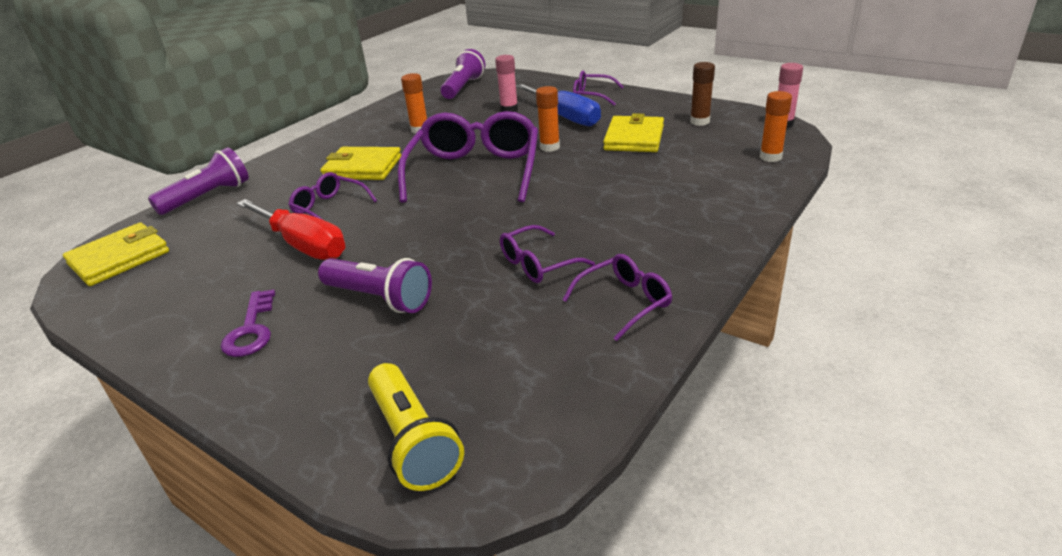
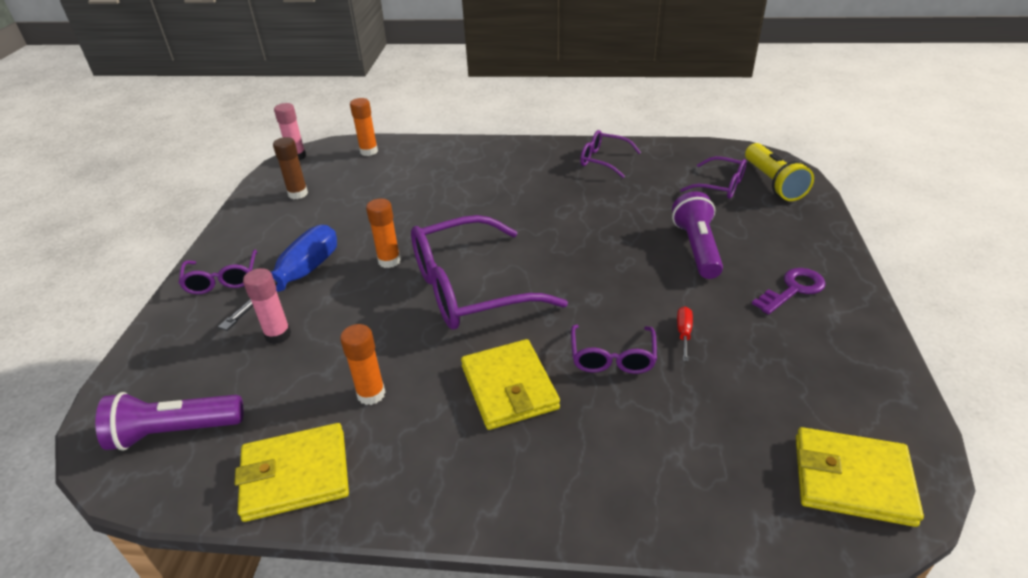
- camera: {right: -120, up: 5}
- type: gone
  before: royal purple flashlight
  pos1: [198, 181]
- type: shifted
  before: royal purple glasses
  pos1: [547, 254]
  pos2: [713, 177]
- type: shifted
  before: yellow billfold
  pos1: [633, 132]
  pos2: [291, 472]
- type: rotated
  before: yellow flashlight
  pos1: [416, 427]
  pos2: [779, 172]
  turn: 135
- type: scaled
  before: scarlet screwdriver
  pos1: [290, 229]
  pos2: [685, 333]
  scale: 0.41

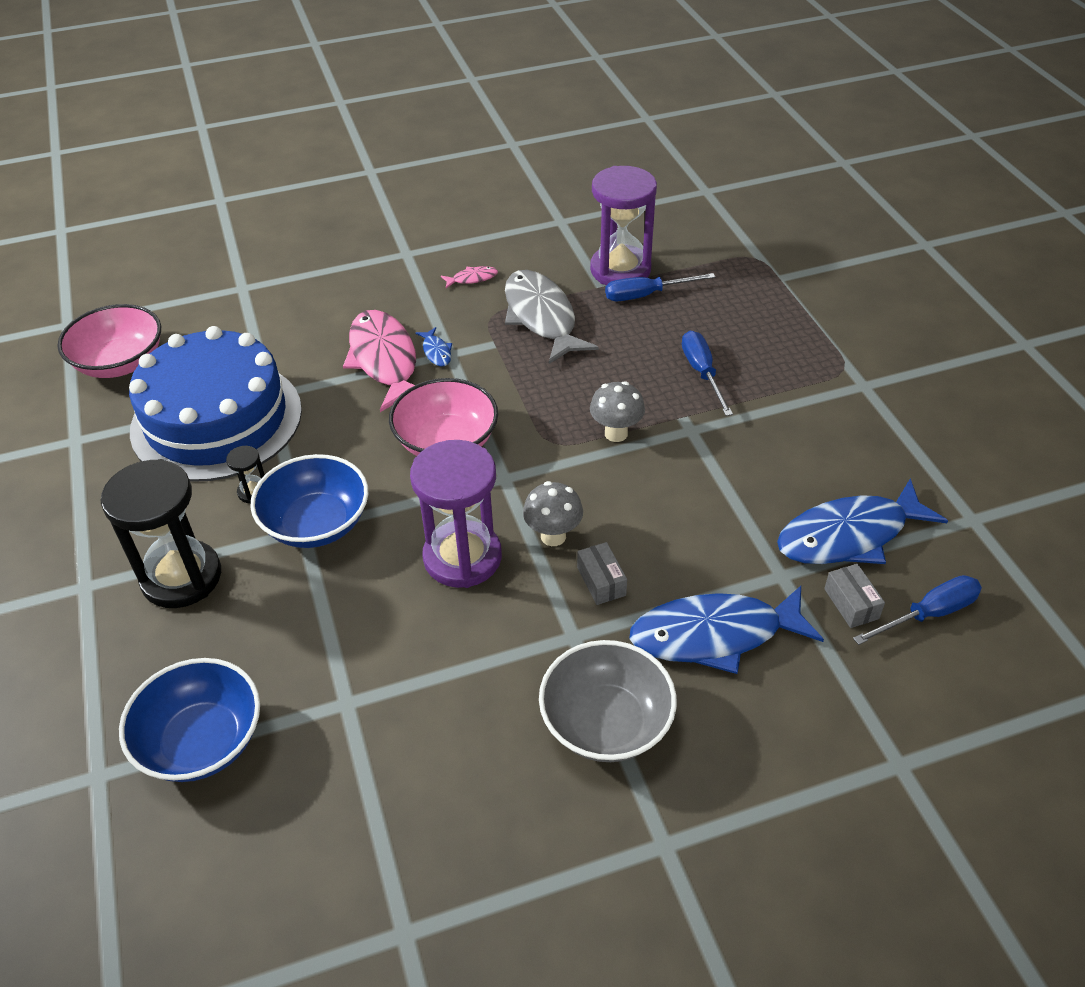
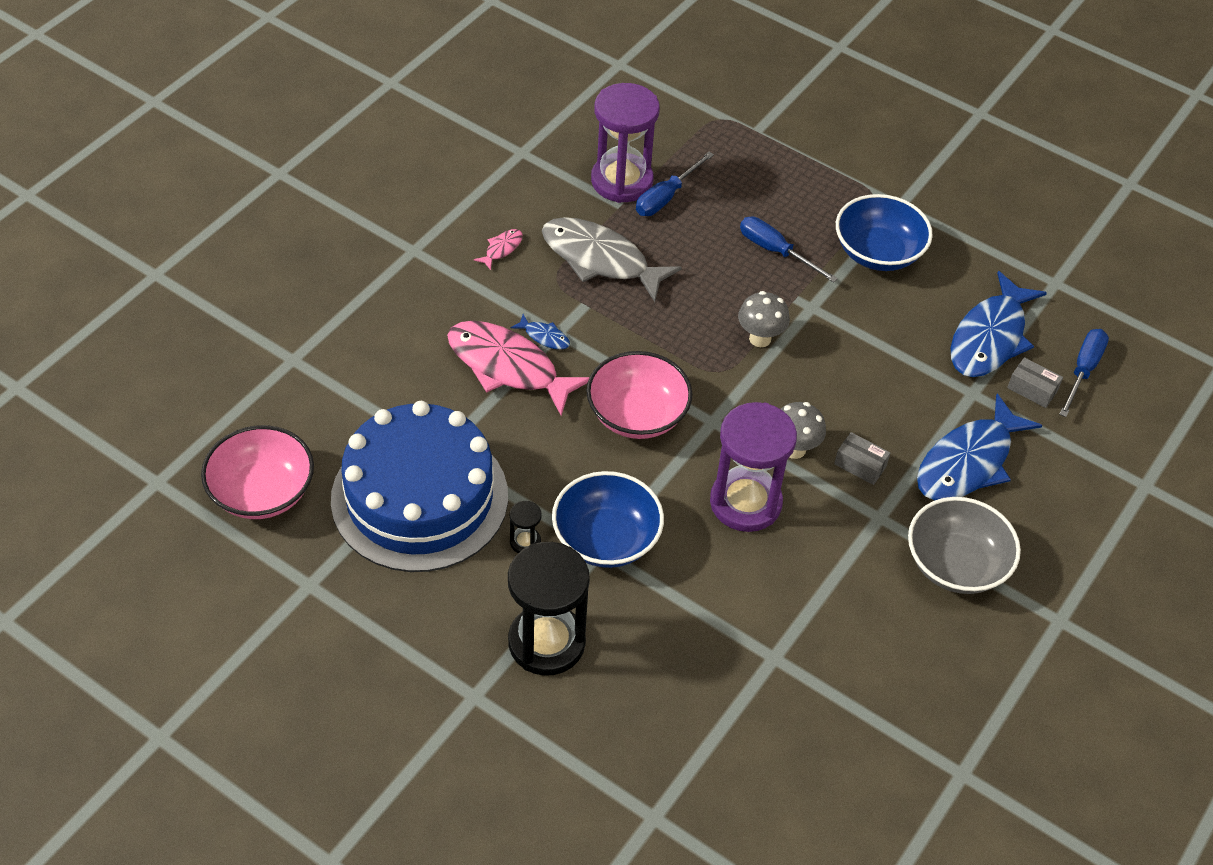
- camera: {right: -40, up: 5}
- type: shifted
  before: cobalt bowl
  pos1: [189, 720]
  pos2: [884, 232]

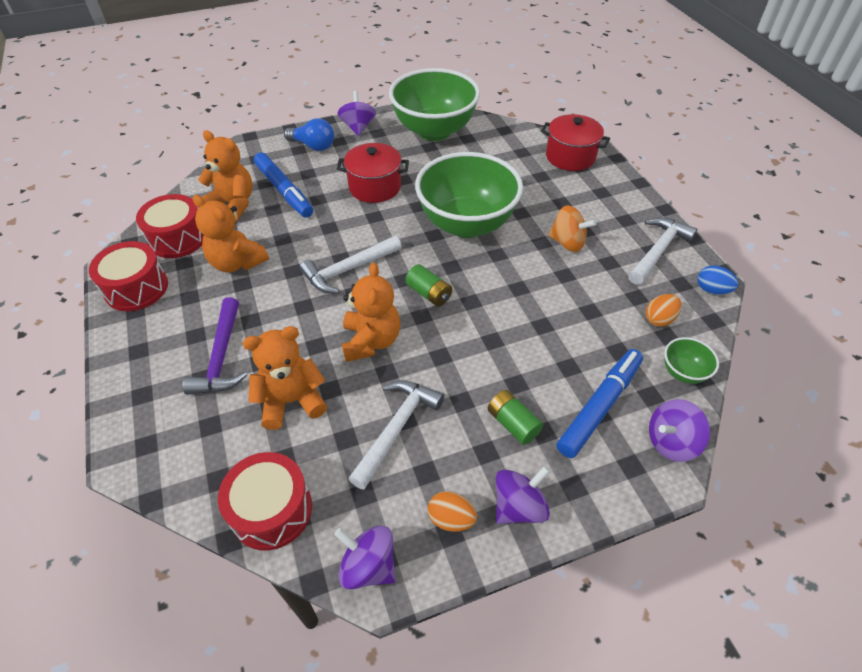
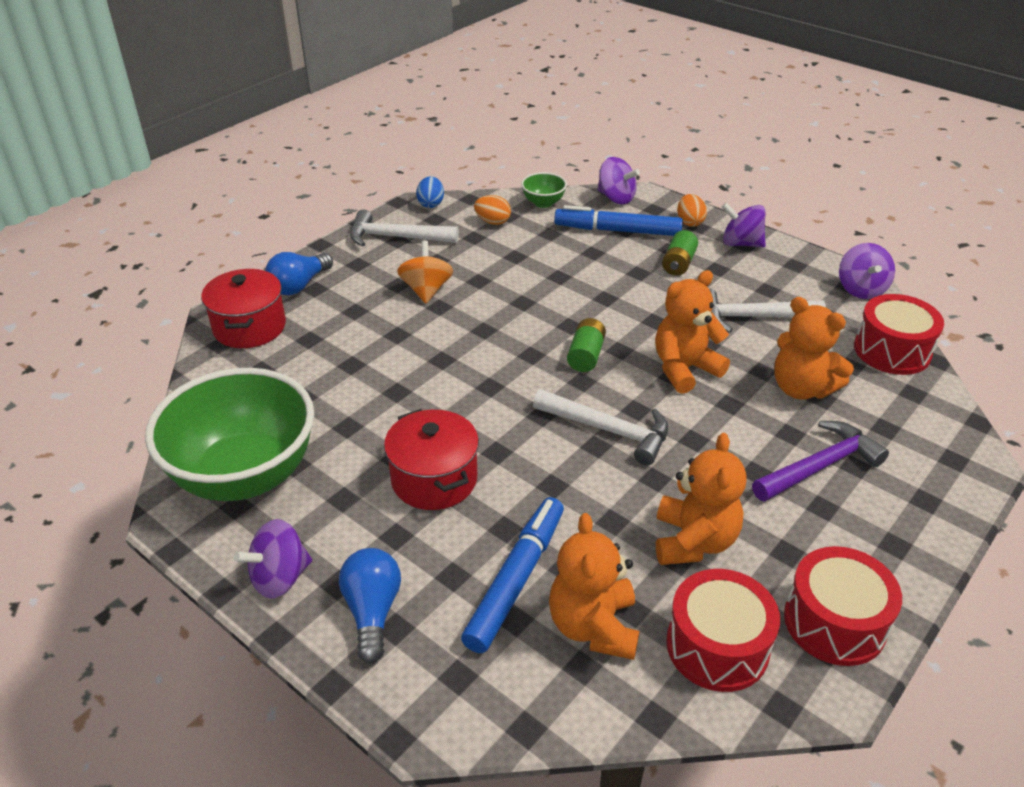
- camera: {right: -120, up: -10}
- type: gone
  before: green bowl
  pos1: [469, 195]
- type: new
  after: cobalt bulb
  pos2: [299, 273]
- type: shifted
  before: bright orange egg shape
  pos1: [452, 511]
  pos2: [692, 210]

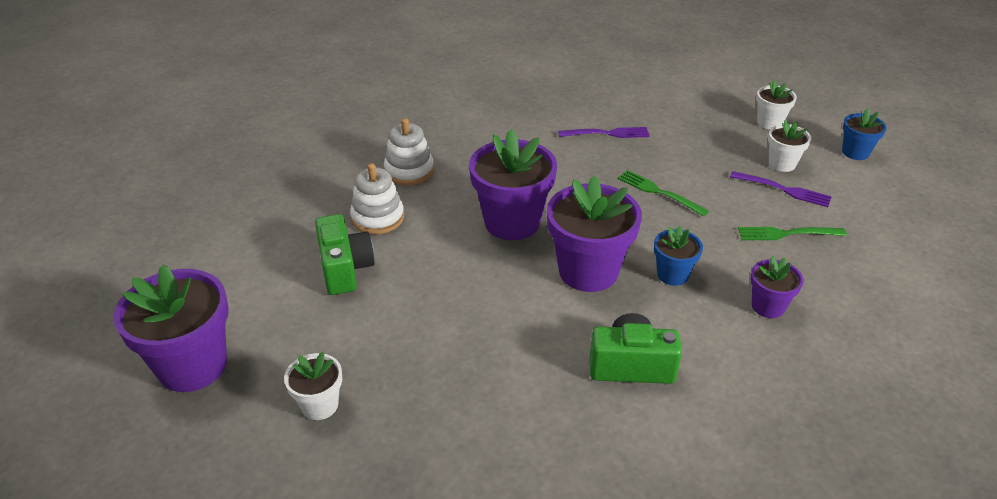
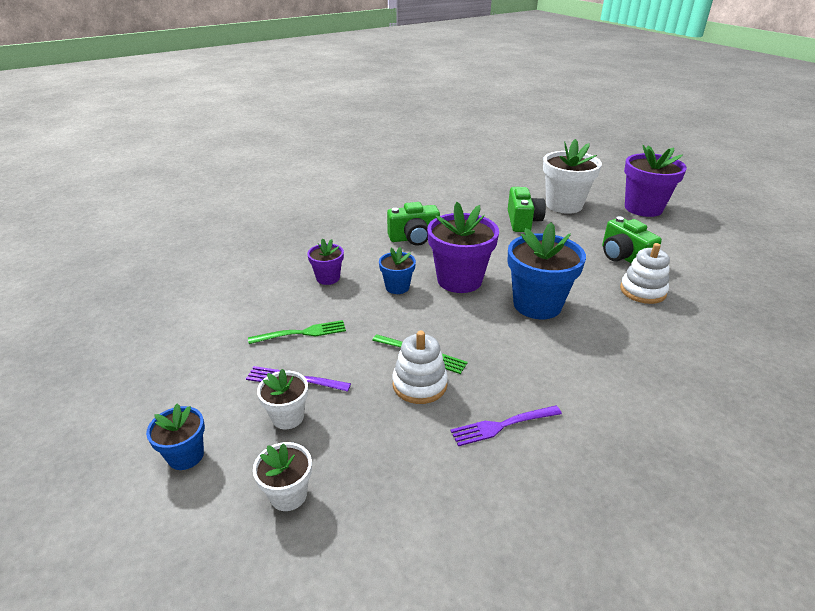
- camera: {right: 165, up: -5}
- type: new
  after: green camera
  pos2: [527, 209]
- type: shifted
  before: snow-white ring stacker
  pos1: [409, 151]
  pos2: [420, 367]
- type: repainted
  before: royal purple flower pot
  after: cobalt flower pot
  pos1: [513, 184]
  pos2: [546, 270]
- type: scaled
  before: snow-white flower pot
  pos1: [313, 386]
  pos2: [572, 176]
  scale: 1.91

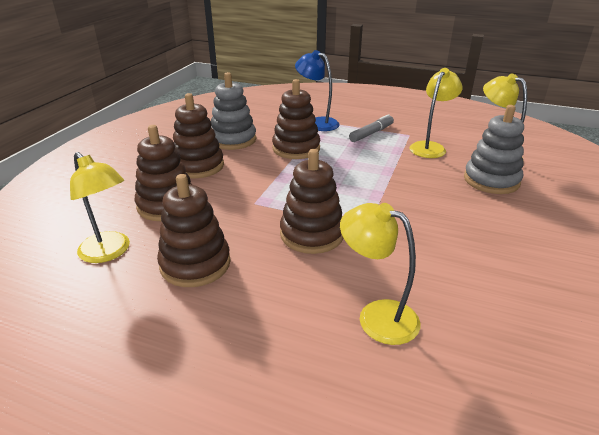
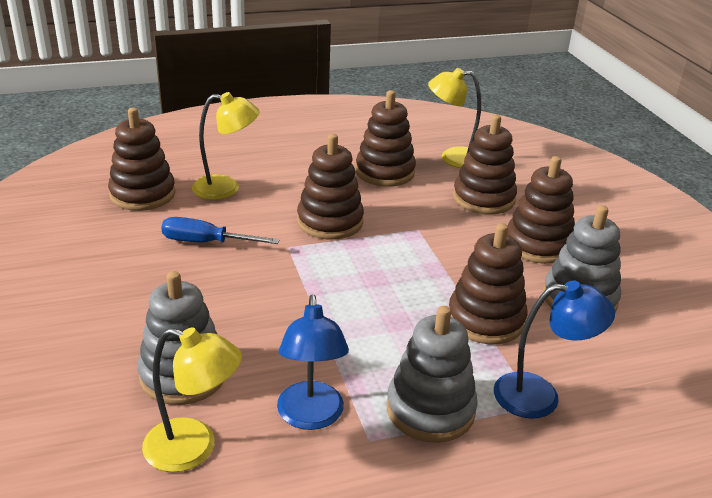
- camera: {right: 140, up: 0}
- type: new
  after: russet ring stacker
  pos2: [141, 159]
- type: new
  after: cobalt screwdriver
  pos2: [220, 230]
- type: swapped
  before: gray marker
  after: gray ring stacker
  pos1: [371, 128]
  pos2: [432, 374]
- type: repainted
  before: yellow desk lamp
  after: cobalt desk lamp
  pos1: [436, 113]
  pos2: [313, 362]

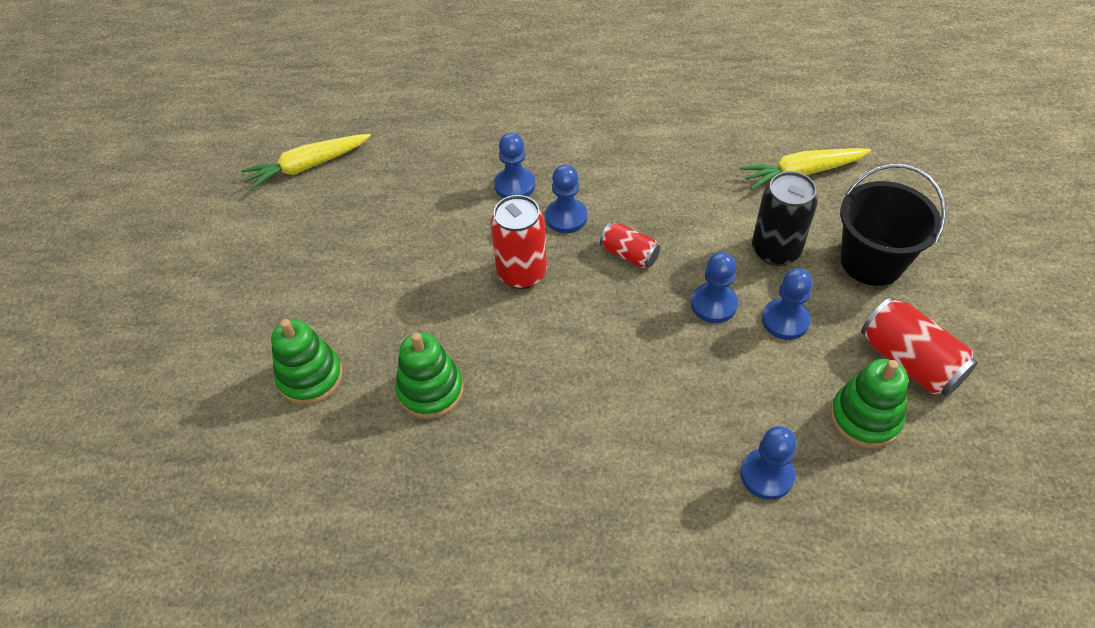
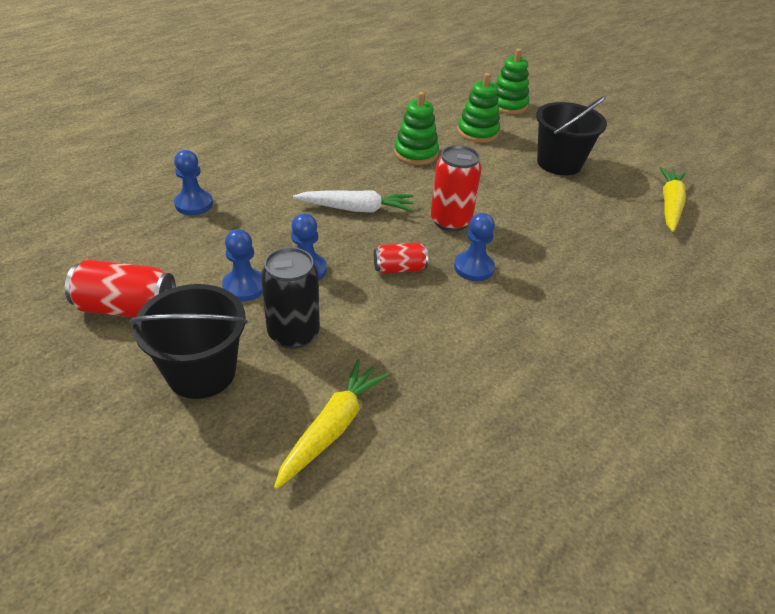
- camera: {right: 130, up: -10}
- type: gone
  before: cobalt game pawn
  pos1: [514, 165]
- type: new
  after: snow-white root vegetable
  pos2: [353, 201]
- type: new
  after: jet-black pail
  pos2: [571, 135]
- type: shifted
  before: green ring stacker
  pos1: [869, 403]
  pos2: [512, 81]

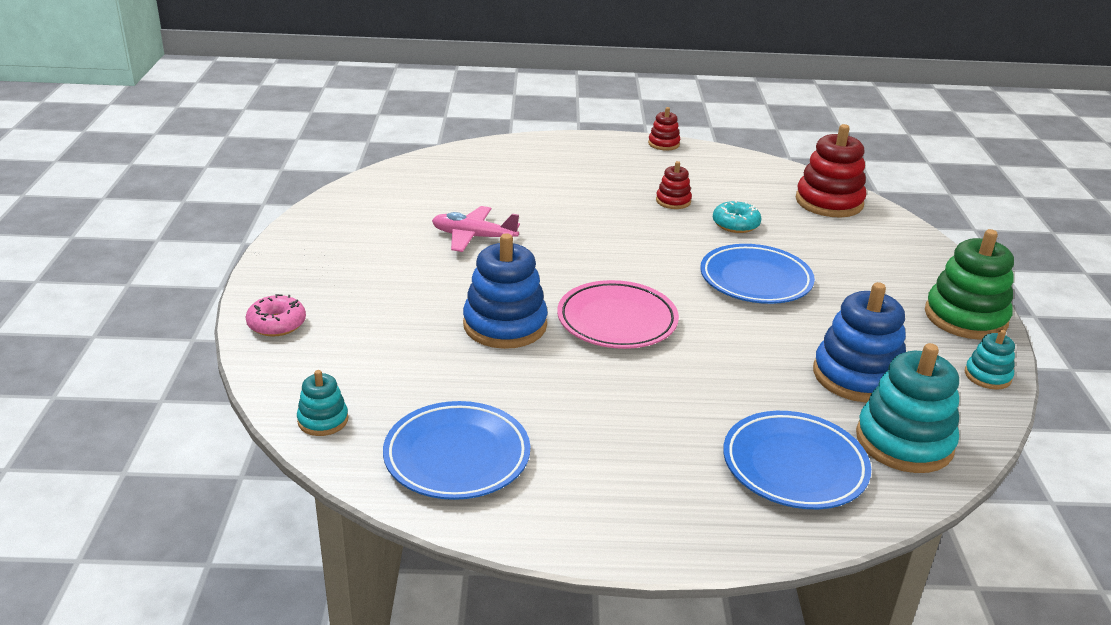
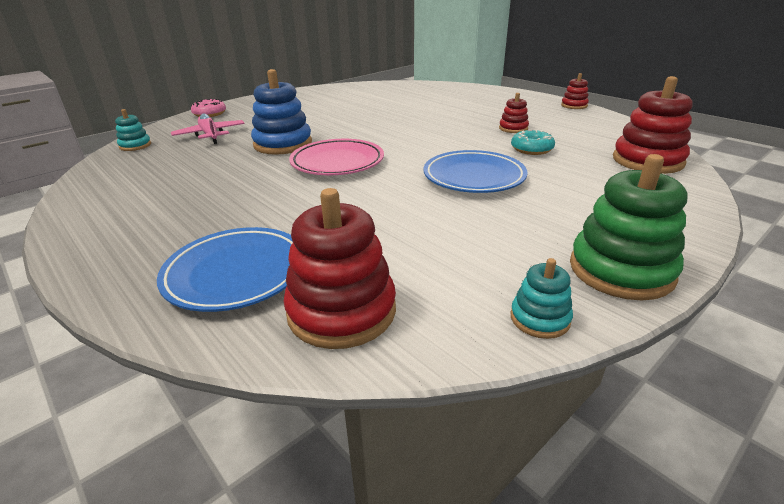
- camera: {right: 50, up: 0}
- type: gone
  before: cobalt dinner plate
  pos1: [456, 450]
- type: gone
  before: cobalt ring stacker
  pos1: [859, 342]
- type: shifted
  before: rose-pink plane
  pos1: [476, 229]
  pos2: [208, 129]
- type: repainted
  before: turquoise ring stacker
  after: scarlet ring stacker
  pos1: [907, 408]
  pos2: [339, 268]

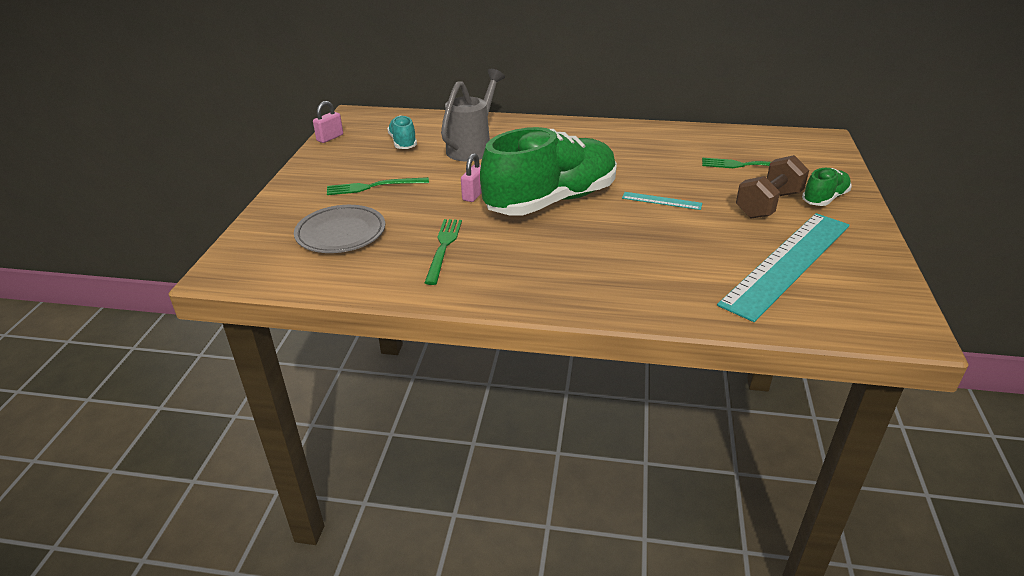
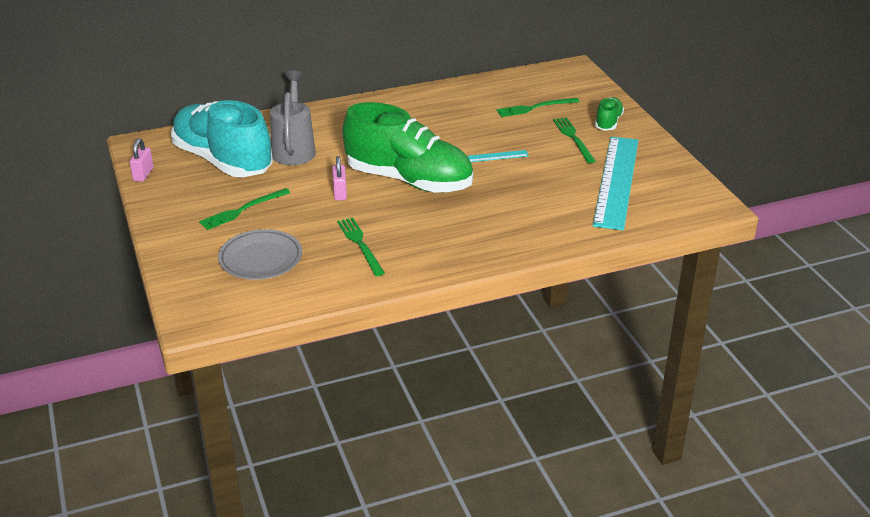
- camera: {right: -30, up: 0}
- type: swapped
  before: russet hand weight
  after: green fork
  pos1: [772, 187]
  pos2: [574, 140]
- type: rotated
  before: green sneaker
  pos1: [548, 171]
  pos2: [407, 147]
  turn: 90
- type: scaled
  before: turquoise sneaker
  pos1: [402, 132]
  pos2: [222, 138]
  scale: 2.28

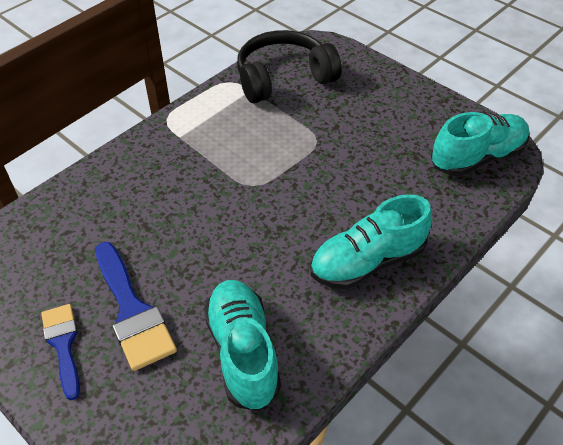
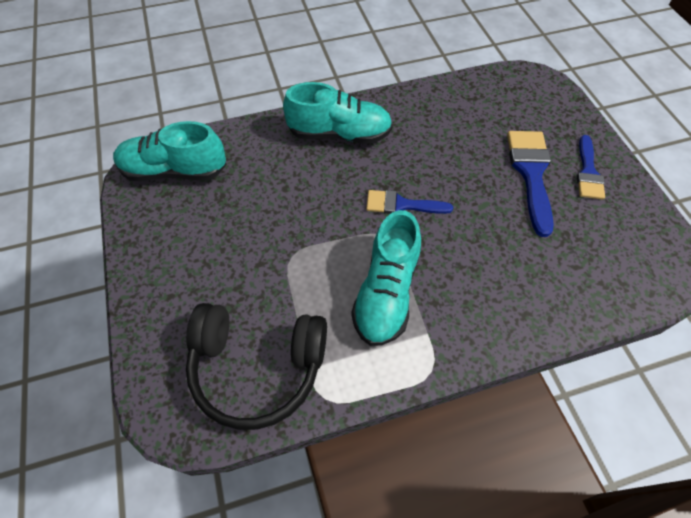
- camera: {right: -150, up: 10}
- type: new
  after: cobalt paintbrush
  pos2: [409, 202]
- type: shifted
  before: turquoise sneaker
  pos1: [242, 345]
  pos2: [386, 278]

